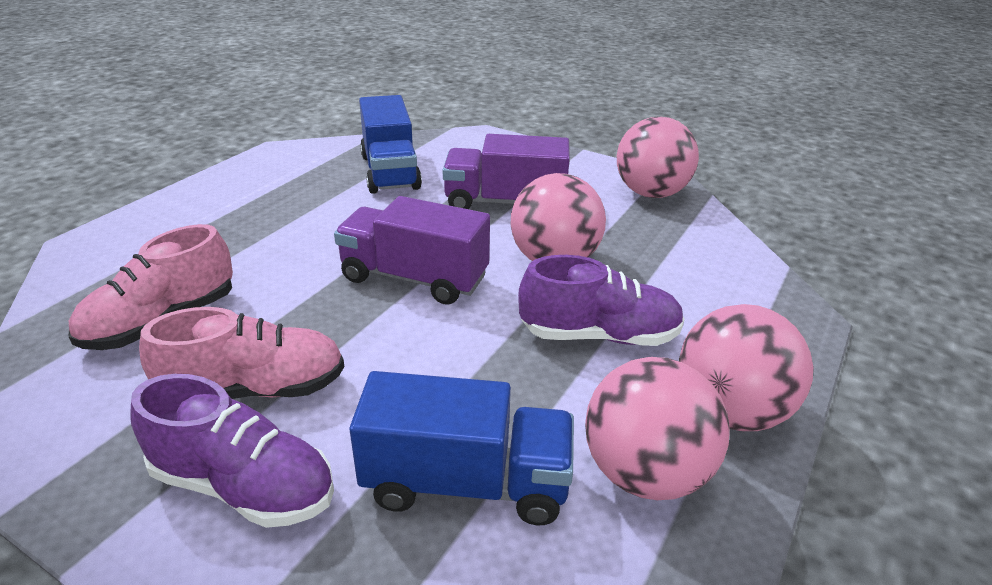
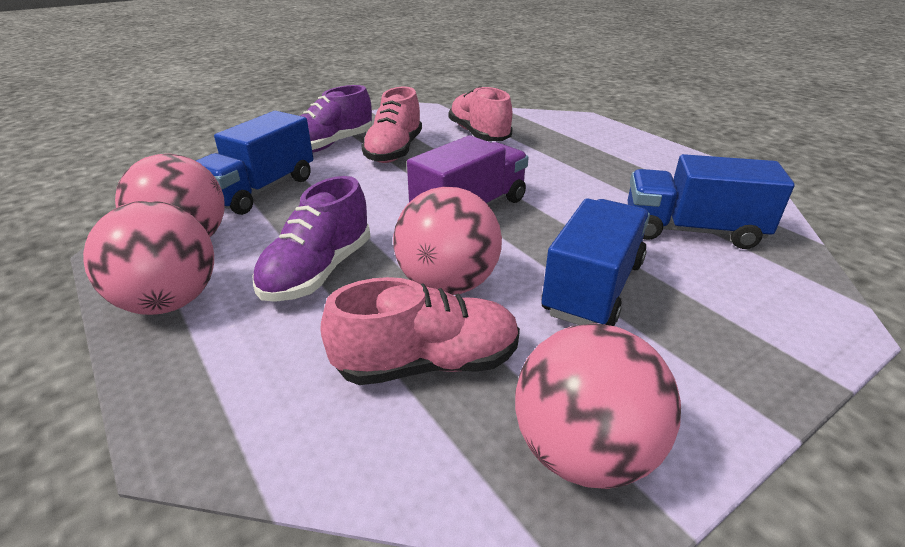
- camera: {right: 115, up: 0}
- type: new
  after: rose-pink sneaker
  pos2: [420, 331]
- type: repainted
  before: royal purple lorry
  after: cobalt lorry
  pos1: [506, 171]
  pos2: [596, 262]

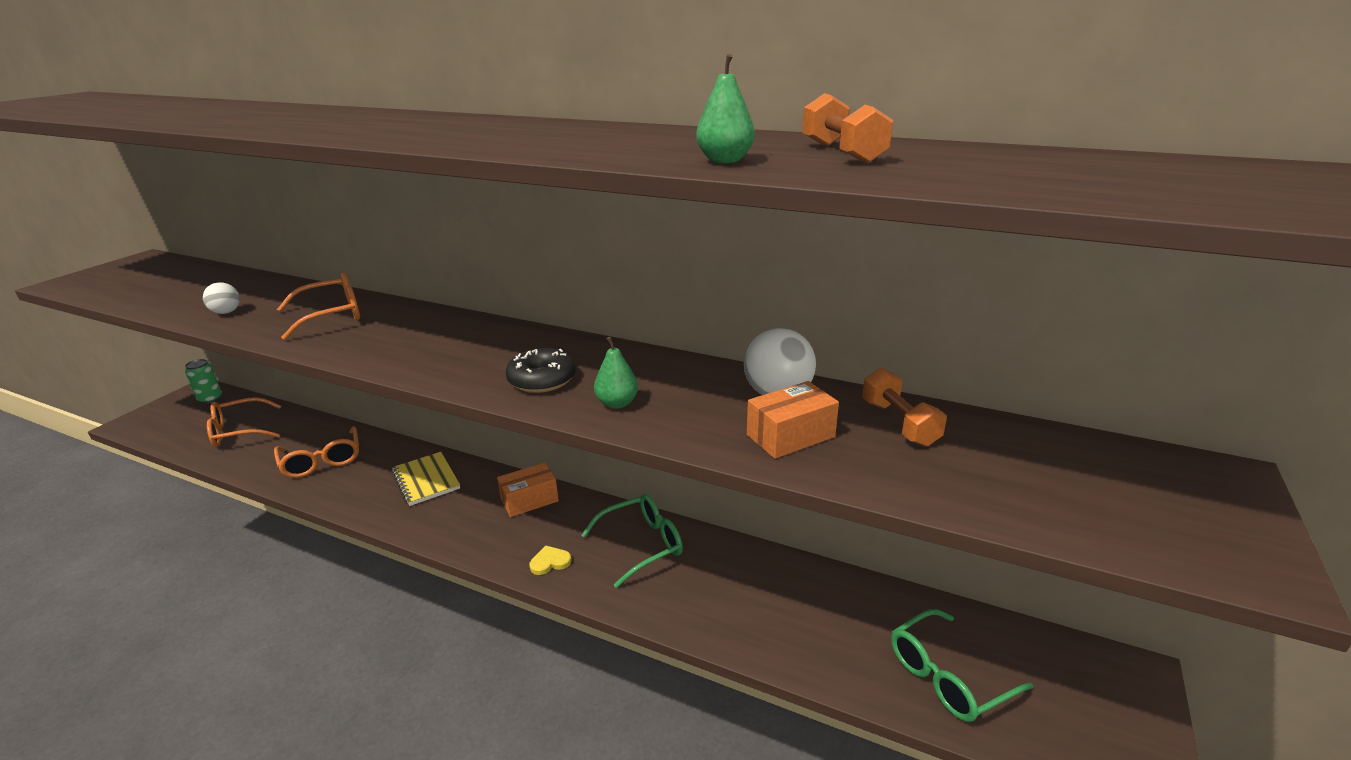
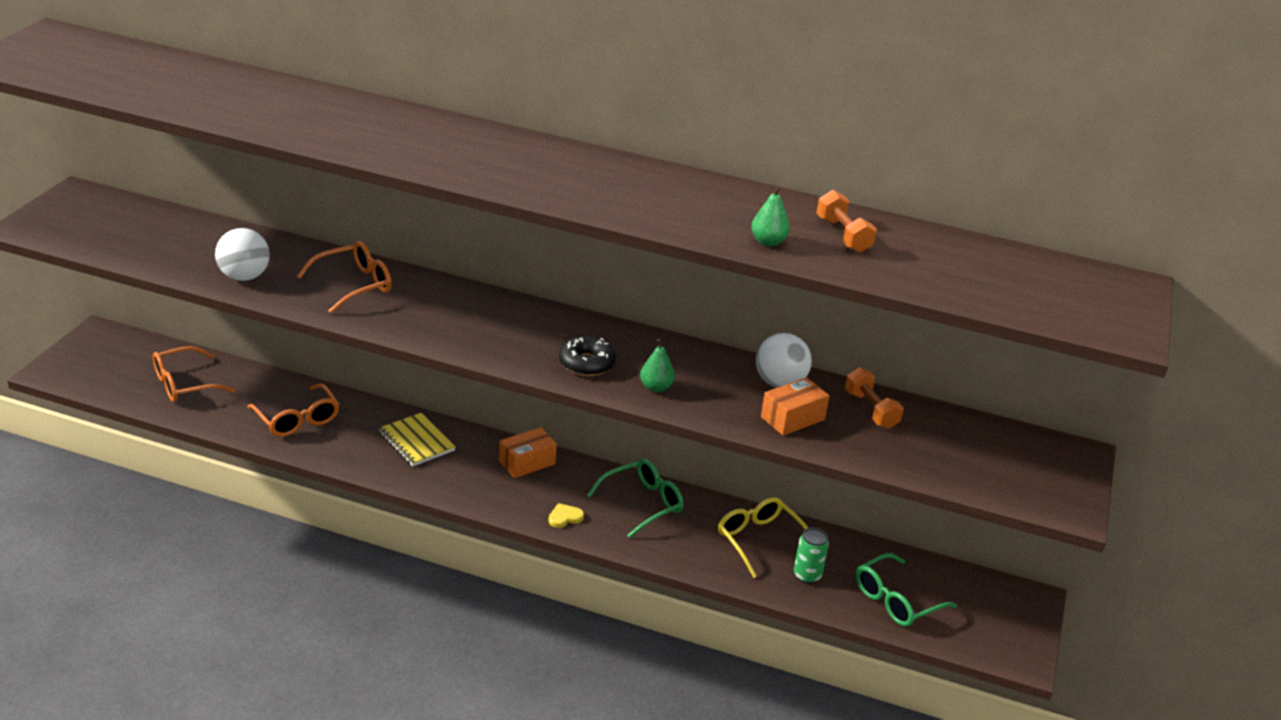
- camera: {right: -10, up: 5}
- type: new
  after: yellow glasses
  pos2: [763, 537]
- type: shifted
  before: green can
  pos1: [203, 381]
  pos2: [811, 556]
- type: scaled
  before: snow-white play ball
  pos1: [221, 298]
  pos2: [242, 254]
  scale: 1.73

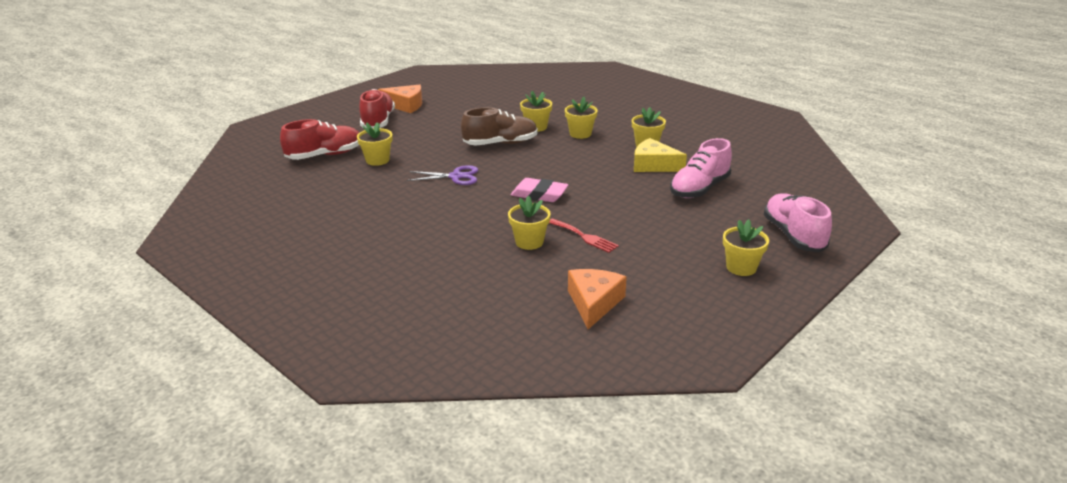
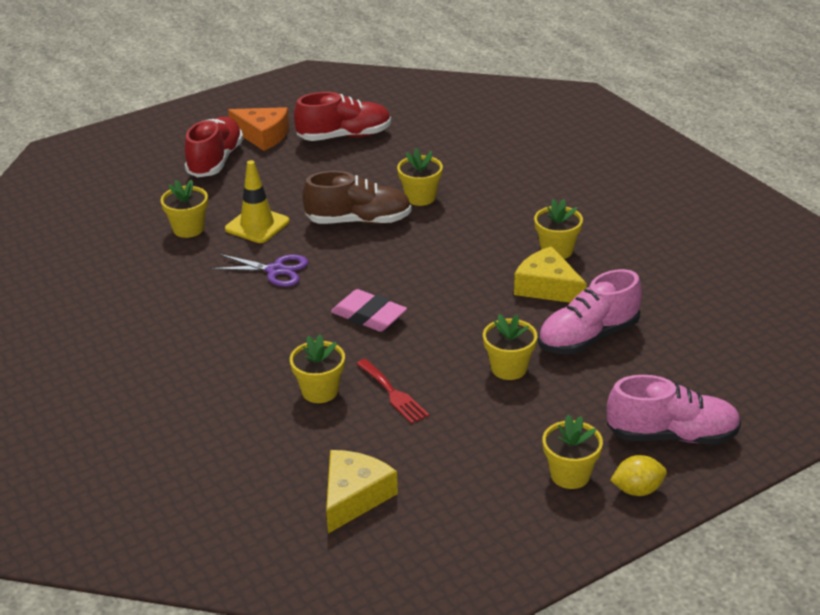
- camera: {right: 15, up: 5}
- type: new
  after: yellow safety cone
  pos2: [257, 201]
- type: new
  after: yellow lemon
  pos2: [638, 475]
- type: shifted
  before: scarlet sneaker
  pos1: [319, 139]
  pos2: [342, 116]
- type: shifted
  before: yellow flower pot
  pos1: [581, 118]
  pos2: [510, 347]
- type: repainted
  before: bright orange piece of cheese
  after: yellow piece of cheese
  pos1: [597, 299]
  pos2: [362, 491]
- type: rotated
  before: rose-pink sneaker
  pos1: [798, 222]
  pos2: [674, 409]
  turn: 90

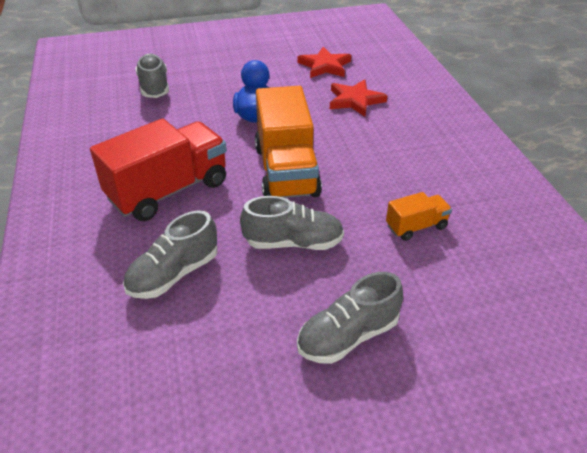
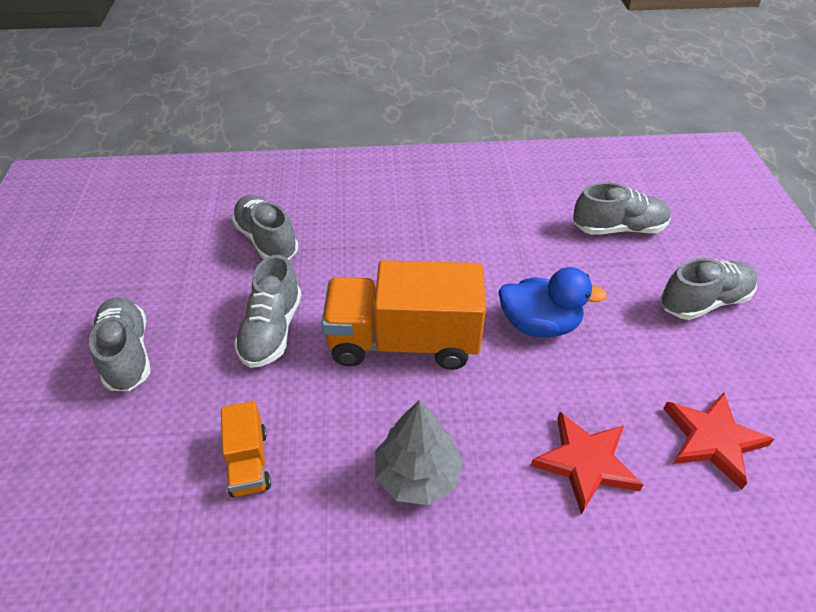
- camera: {right: 100, up: 5}
- type: gone
  before: scarlet lorry
  pos1: [158, 170]
- type: new
  after: gray fir tree
  pos2: [419, 452]
- type: new
  after: gray sneaker
  pos2: [709, 289]

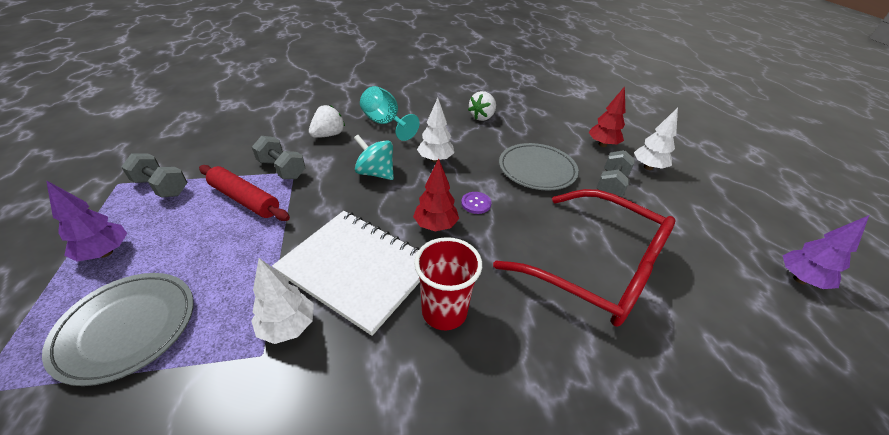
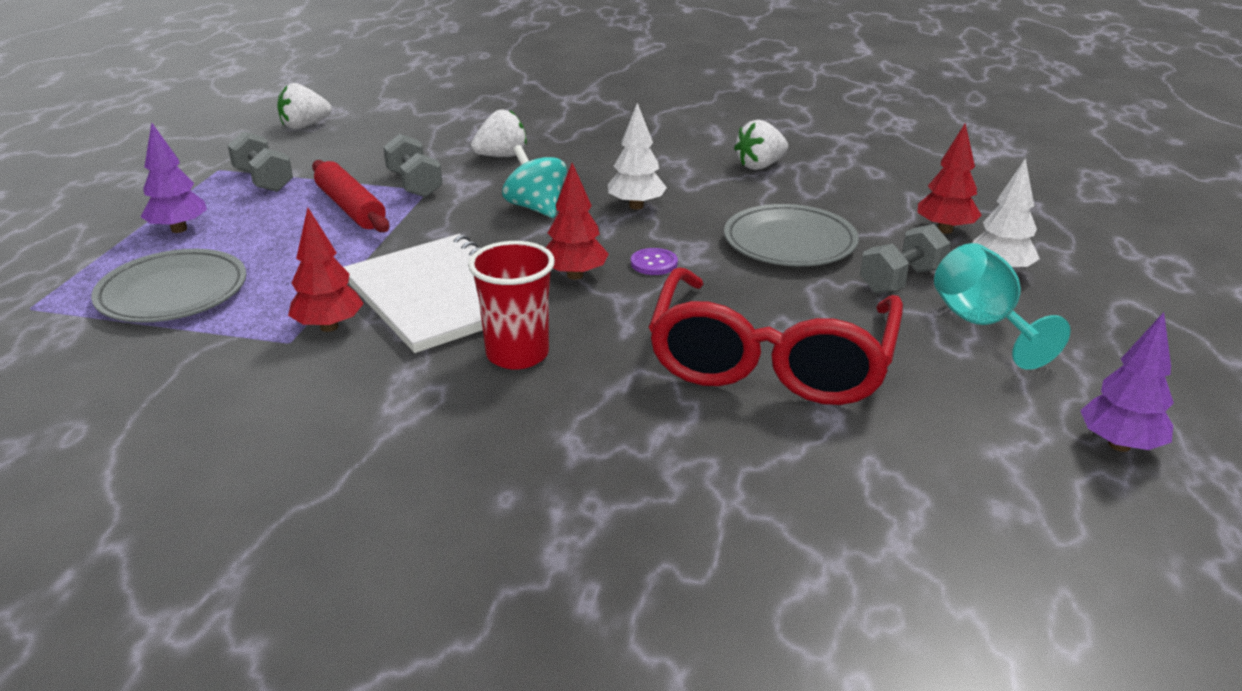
- camera: {right: 25, up: -10}
- type: new
  after: snow-white berry
  pos2: [304, 106]
- type: shifted
  before: turquoise wine glass
  pos1: [390, 113]
  pos2: [1002, 306]
- type: repainted
  before: snow-white fir tree
  after: scarlet fir tree
  pos1: [282, 301]
  pos2: [326, 270]
- type: rotated
  before: scarlet glasses
  pos1: [584, 258]
  pos2: [775, 336]
  turn: 45

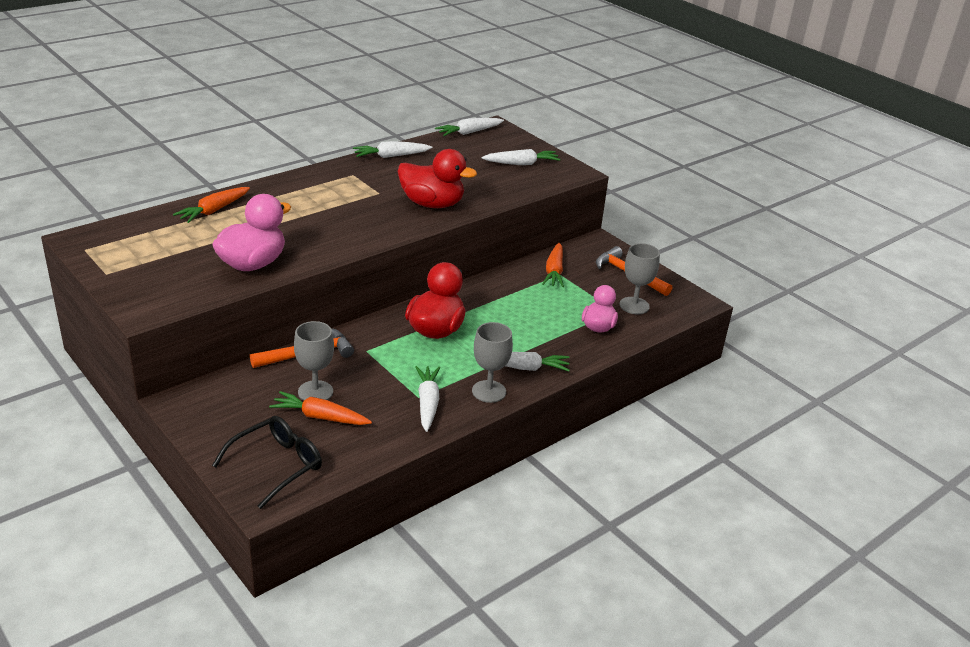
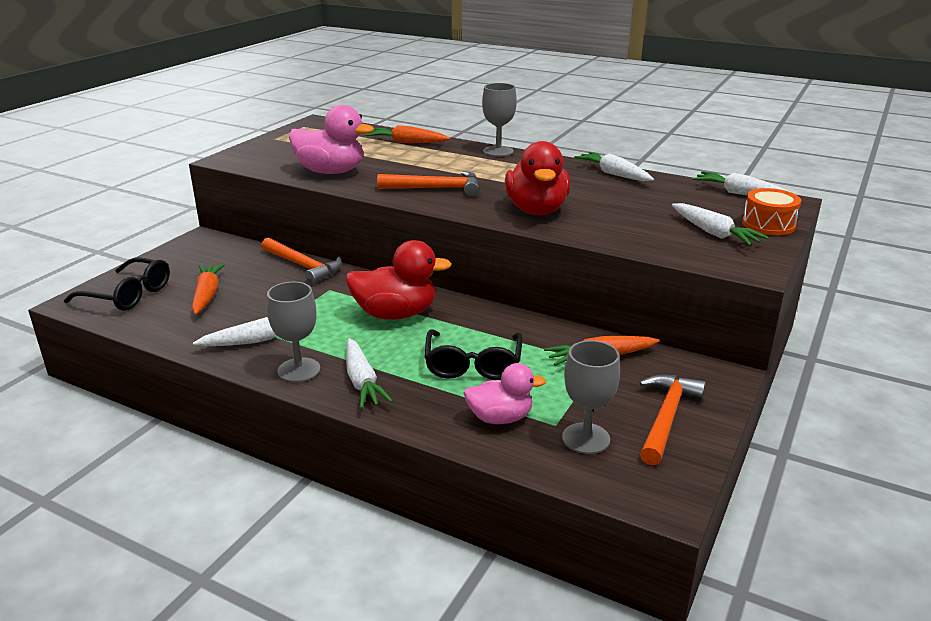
- camera: {right: 70, up: -5}
- type: new
  after: bright orange carpenter's hammer
  pos2: [428, 184]
- type: new
  after: jet-black glasses
  pos2: [473, 354]
- type: new
  after: bright orange snare drum
  pos2: [771, 211]
- type: shifted
  before: gray wine glass
  pos1: [314, 361]
  pos2: [499, 120]

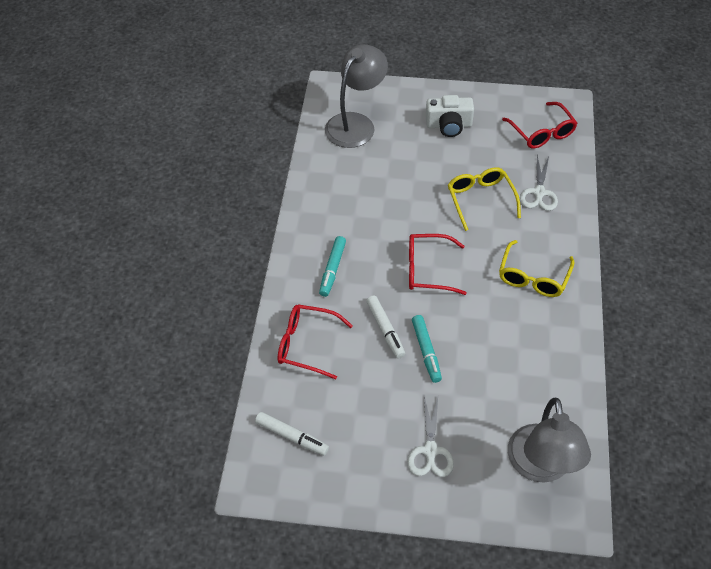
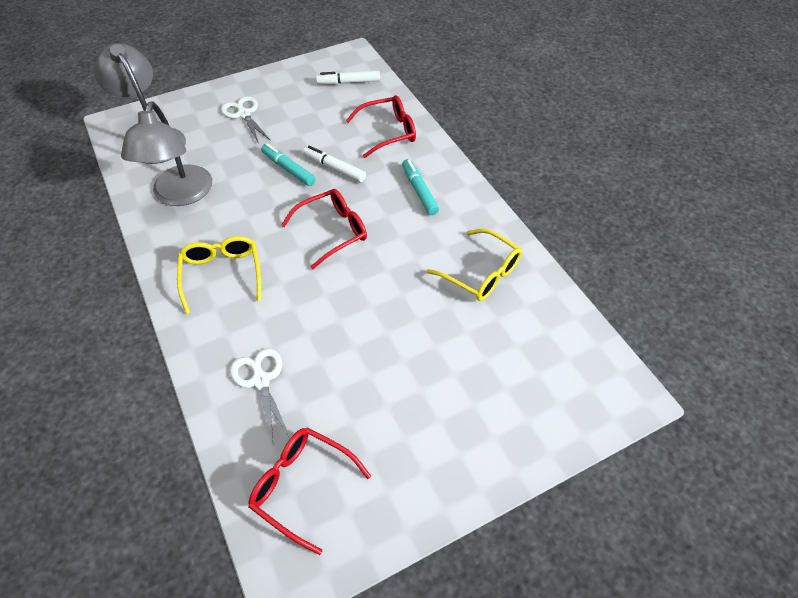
- camera: {right: 145, up: 0}
- type: gone
  before: snow-white camera
  pos1: [450, 116]
- type: shifted
  before: gray desk lamp
  pos1: [356, 96]
  pos2: [166, 153]
- type: shifted
  before: yellow glasses
  pos1: [484, 199]
  pos2: [474, 265]

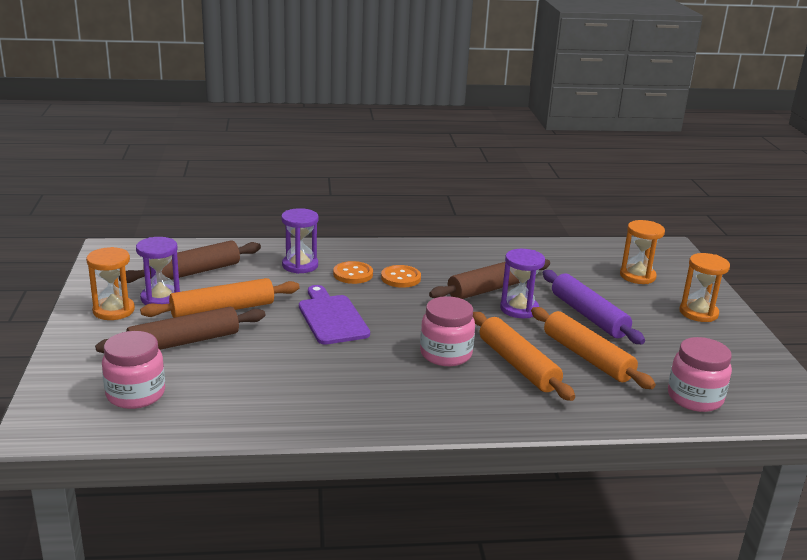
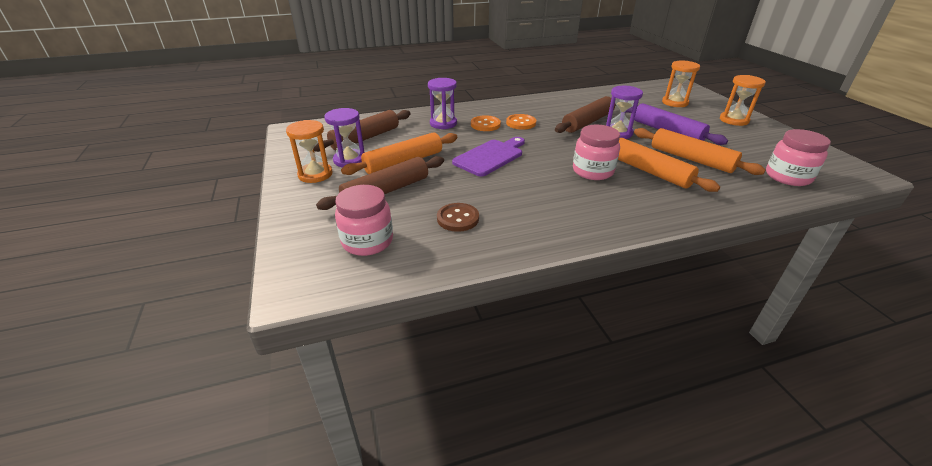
- camera: {right: -10, up: 10}
- type: new
  after: russet button
  pos2: [458, 217]
- type: rotated
  before: royal purple cutting board
  pos1: [334, 315]
  pos2: [488, 157]
  turn: 75

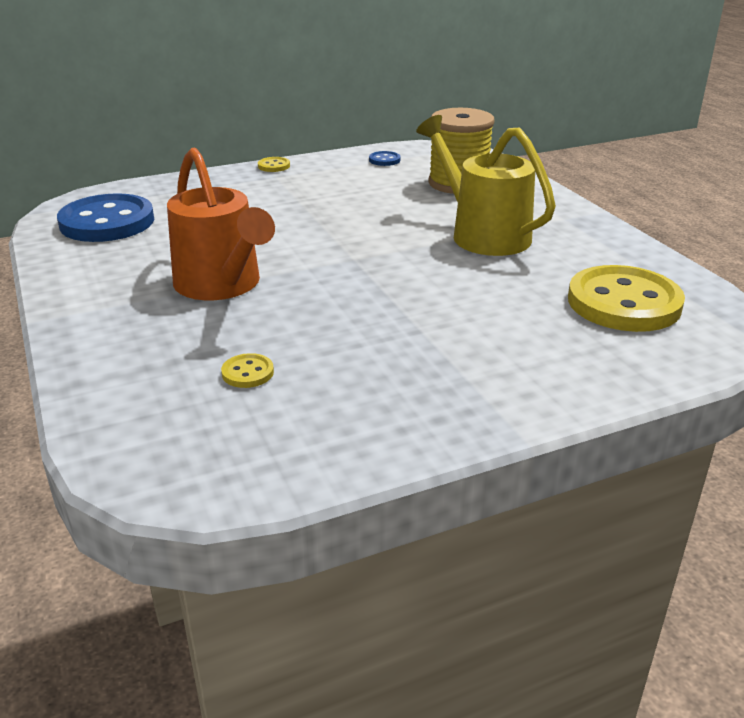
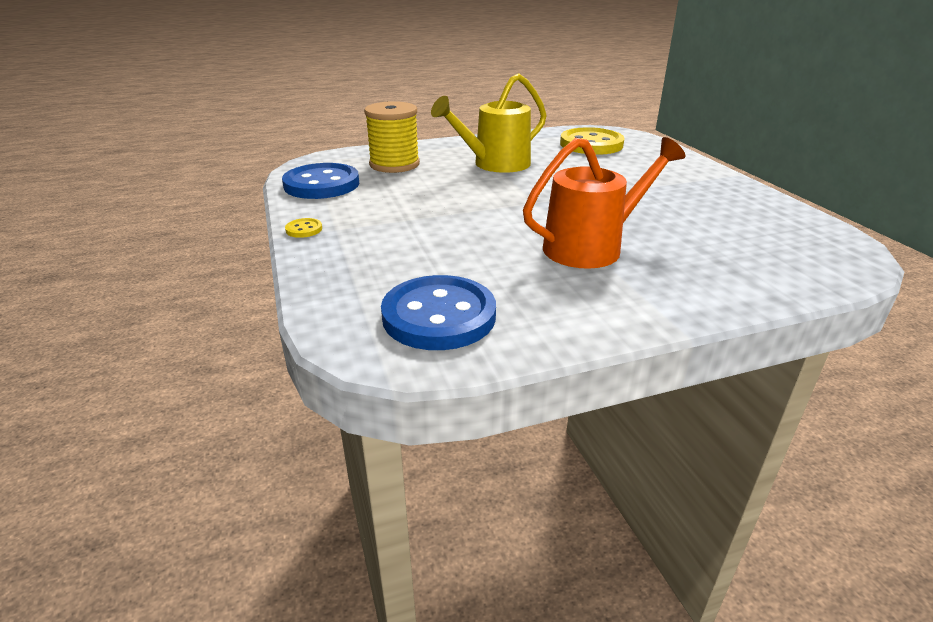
- camera: {right: -85, up: 0}
- type: gone
  before: yellow button
  pos1: [247, 370]
- type: scaled
  before: cobalt button
  pos1: [385, 158]
  pos2: [320, 181]
  scale: 2.46

